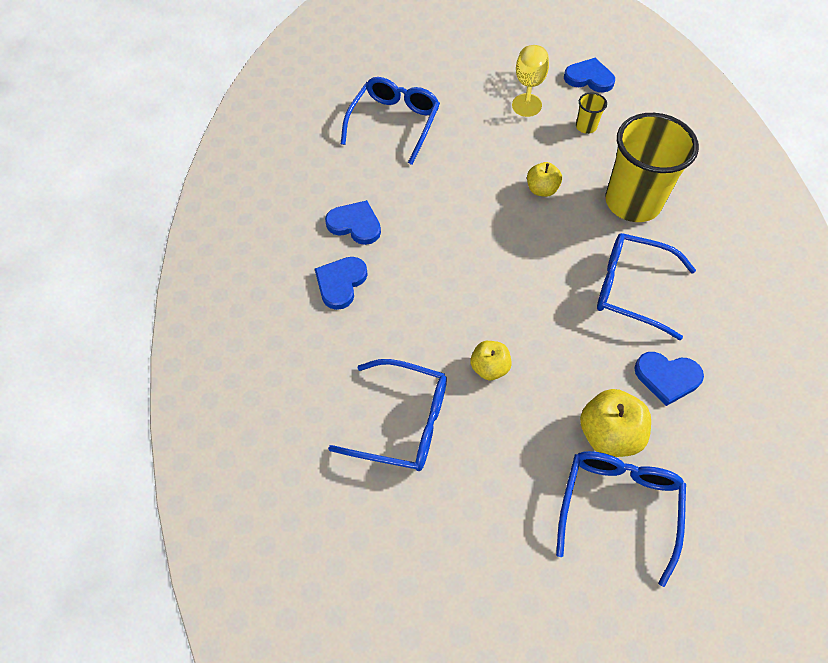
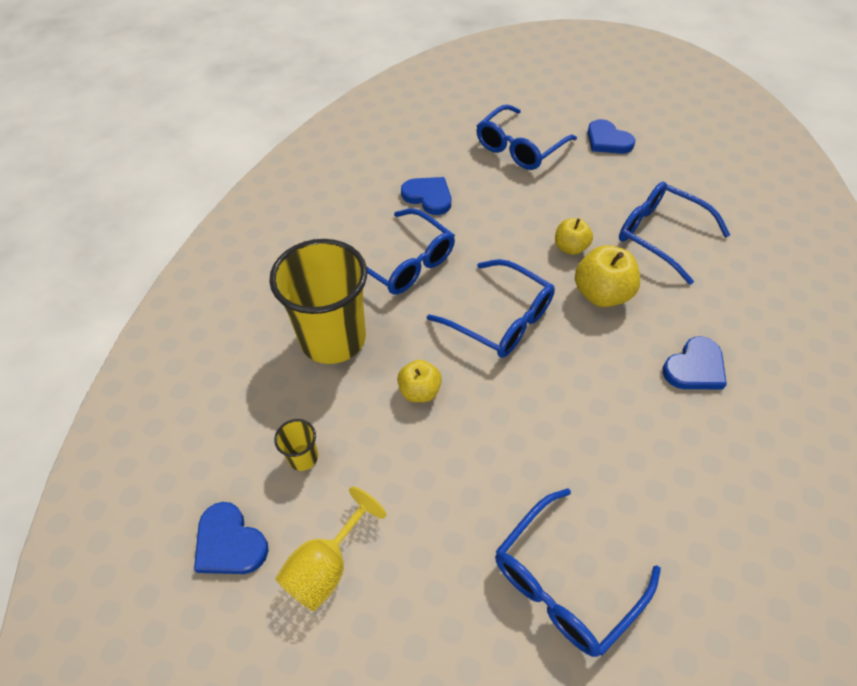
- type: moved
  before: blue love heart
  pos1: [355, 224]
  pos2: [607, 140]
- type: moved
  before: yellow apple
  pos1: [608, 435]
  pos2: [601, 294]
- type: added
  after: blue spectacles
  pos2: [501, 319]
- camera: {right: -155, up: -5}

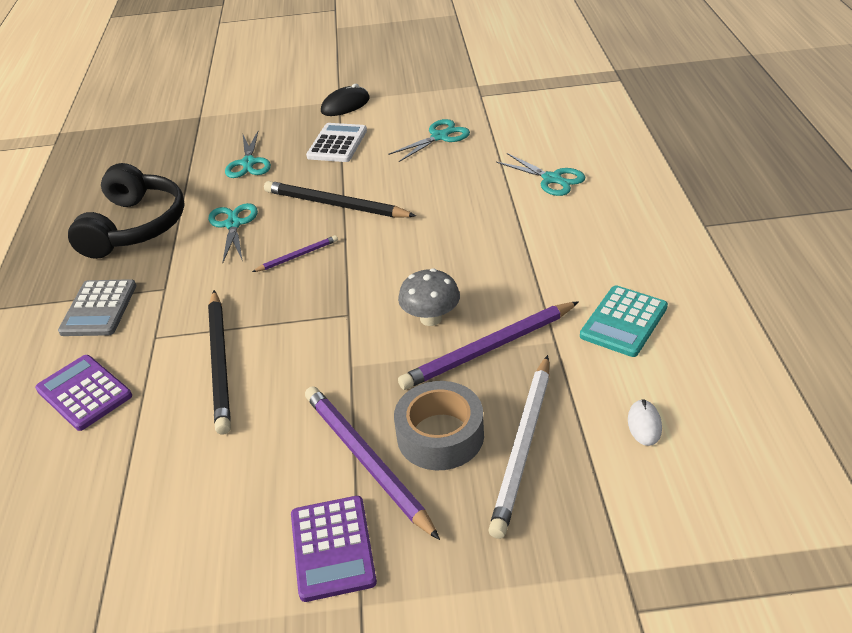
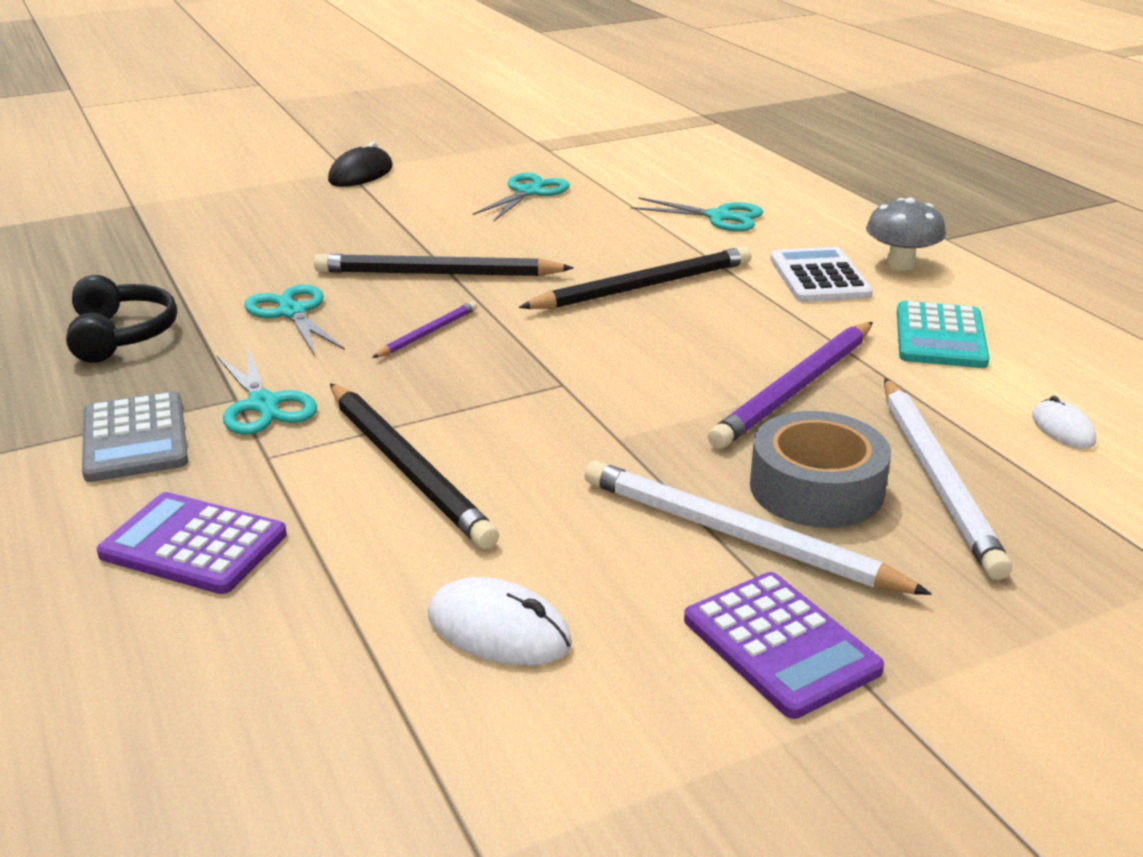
- type: moved
  before: pure white adding machine
  pos1: [337, 144]
  pos2: [819, 277]
- type: moved
  before: teal pair of scissors
  pos1: [249, 163]
  pos2: [264, 405]
- type: resized
  before: black over-ear headphones
  pos1: [135, 226]
  pos2: [122, 335]
  scale: 0.63
- type: moved
  before: gray toadstool
  pos1: [431, 318]
  pos2: [900, 264]
- type: recoloured
  before: violet pencil
  after: pure white pencil
  pos1: [366, 461]
  pos2: [738, 536]
- type: added
  after: black pencil
  pos2: [643, 286]
- type: added
  after: pure white mouse
  pos2: [499, 630]
- camera: {right: -25, up: -10}

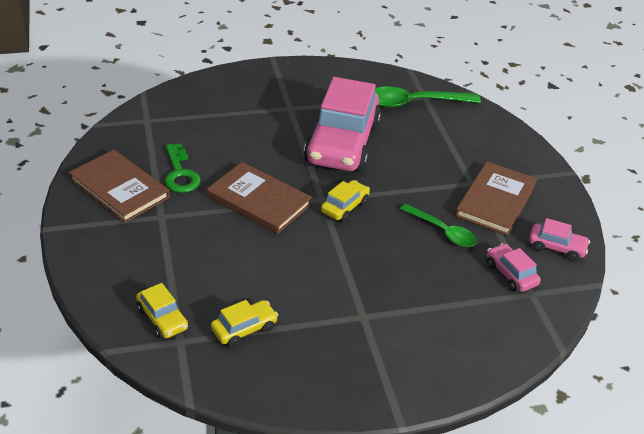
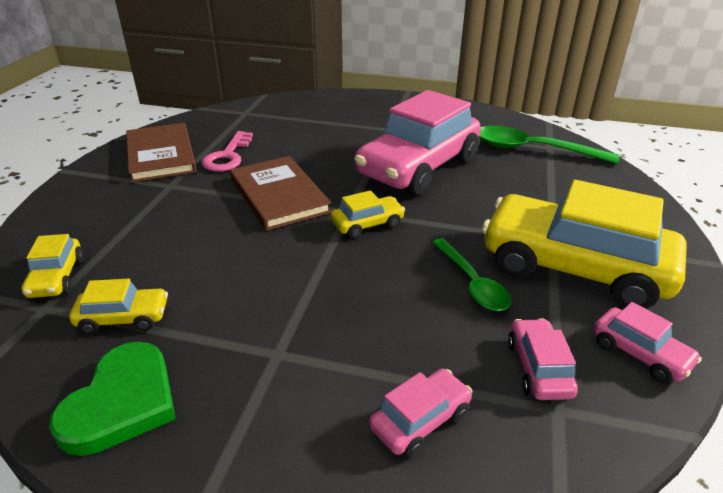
- type: recoloured
  before: leaf-green latchkey
  after: pink latchkey
  pos1: [180, 174]
  pos2: [228, 156]
- type: replaced
  before: russet book
  after: yellow toy car
  pos1: [495, 200]
  pos2: [574, 267]
- type: added
  after: leaf-green love heart
  pos2: [122, 402]
- type: added
  after: pink toy car
  pos2: [420, 420]
- camera: {right: 30, up: -5}

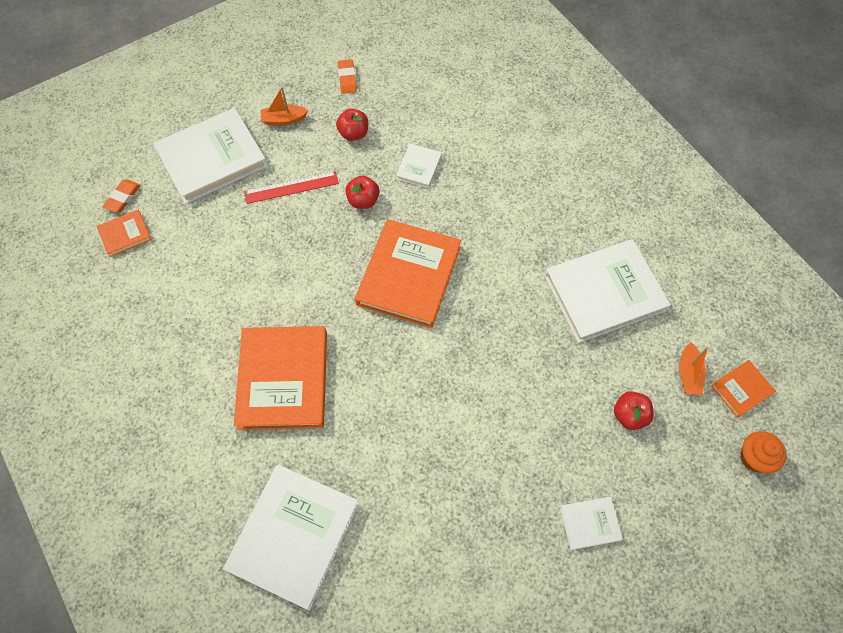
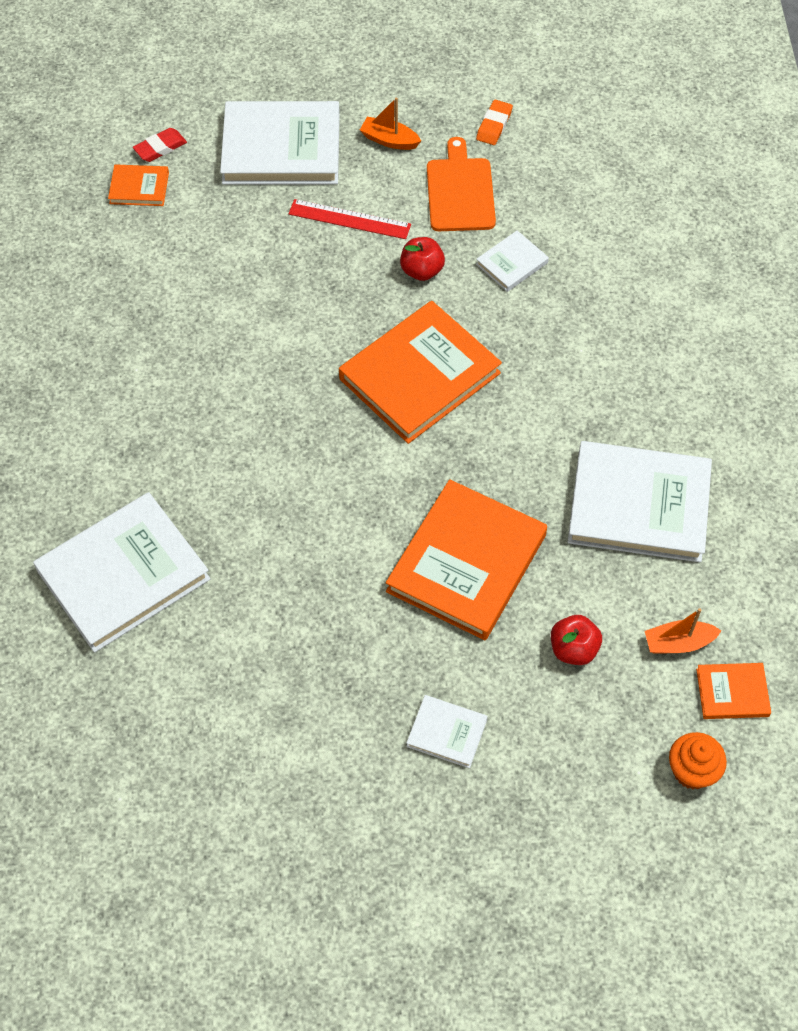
- type: replaced
  before: scarlet apple
  after: orange-coloured bread board
  pos1: [354, 133]
  pos2: [460, 191]
- type: recoloured
  before: orange-coloured gum eraser
  after: scarlet gum eraser
  pos1: [123, 197]
  pos2: [160, 148]
- type: moved
  before: orange-coloured book
  pos1: [283, 379]
  pos2: [466, 563]
- type: turned
  before: orange-coloured sailboat
  pos1: [688, 374]
  pos2: [678, 643]
  turn: 45
- camera: {right: 30, up: -5}

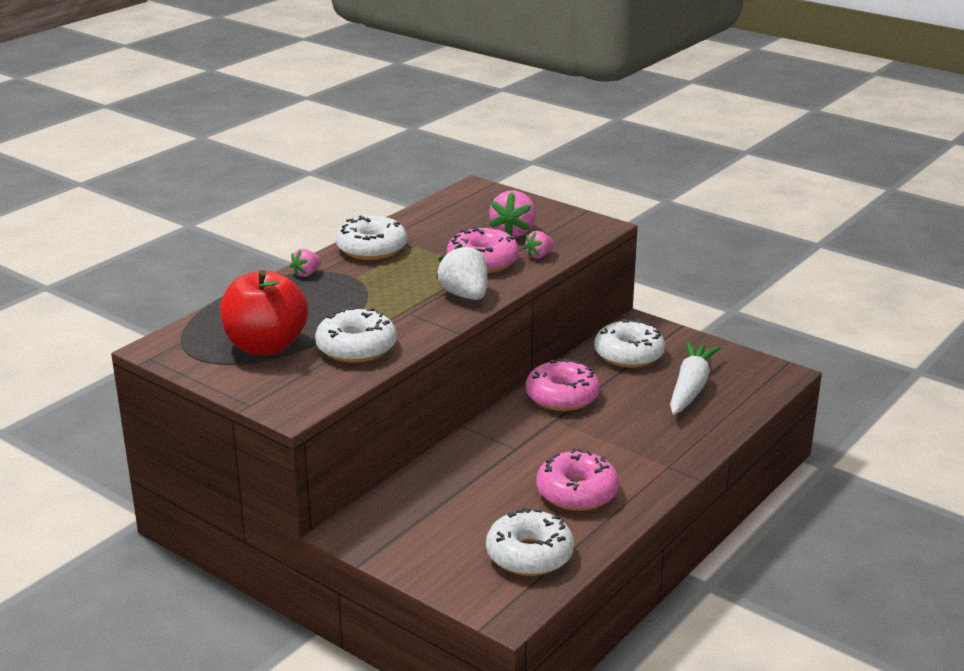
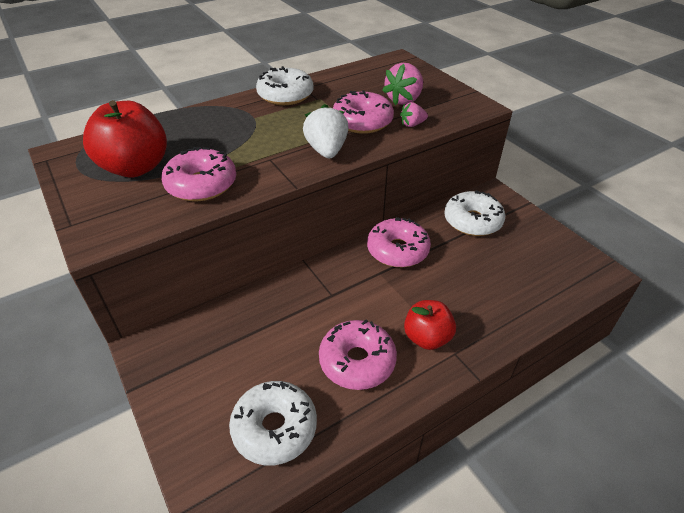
- type: removed
  before: pink berry
  pos1: [306, 274]
- type: recoloured
  before: pure white glazed donut
  after: pink glazed donut
  pos1: [356, 348]
  pos2: [201, 185]
- type: removed
  before: pure white carrot
  pos1: [690, 387]
- type: added
  after: scarlet apple
  pos2: [427, 338]
- camera: {right: 20, up: 15}

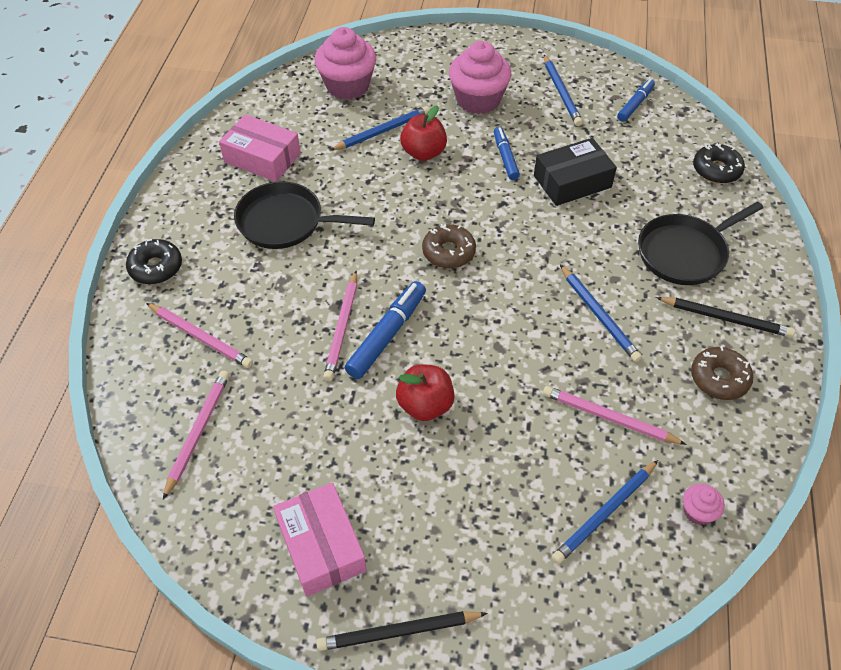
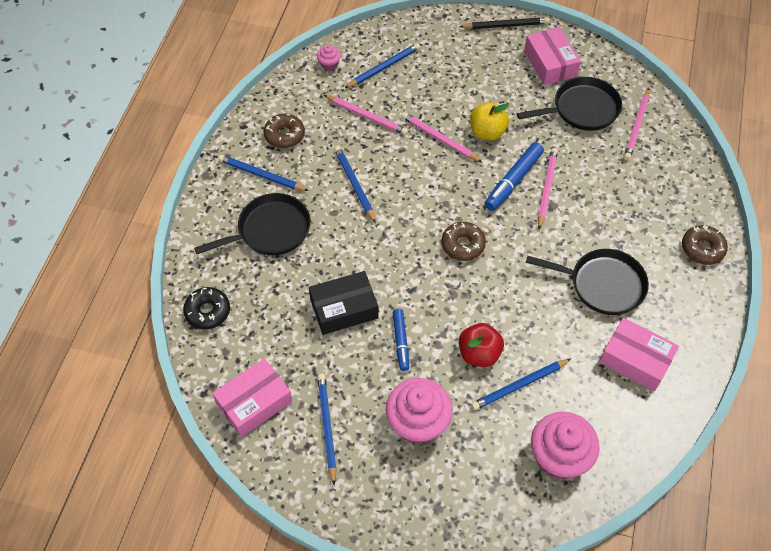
- type: replaced
  before: blue marker pen
  after: pink package
  pos1: [635, 104]
  pos2: [254, 402]
- type: recoloured
  before: black glazed donut
  after: russet glazed donut
  pos1: [156, 267]
  pos2: [702, 249]
- type: recoloured
  before: black pencil
  after: blue pencil
  pos1: [725, 319]
  pos2: [261, 175]
- type: moved
  before: pink pencil
  pos1: [200, 337]
  pos2: [439, 139]
- type: recoloured
  before: scarlet apple
  after: yellow apple
  pos1: [425, 405]
  pos2: [487, 132]
- type: added
  after: black skillet
  pos2: [582, 109]
- camera: {right: -175, up: 5}

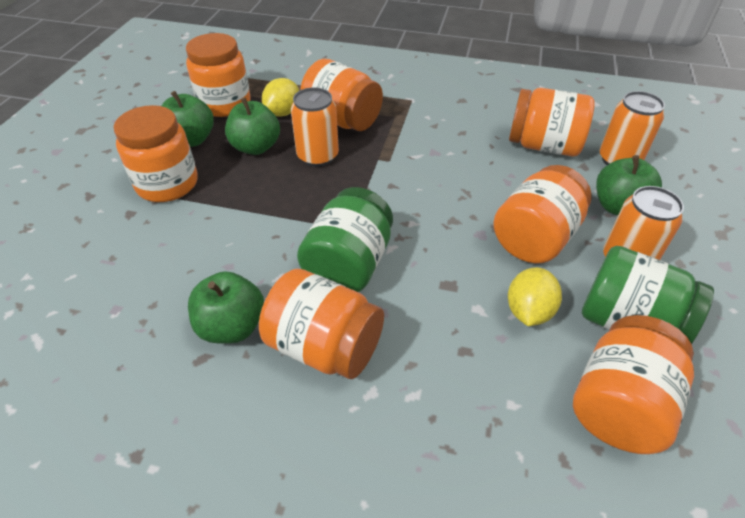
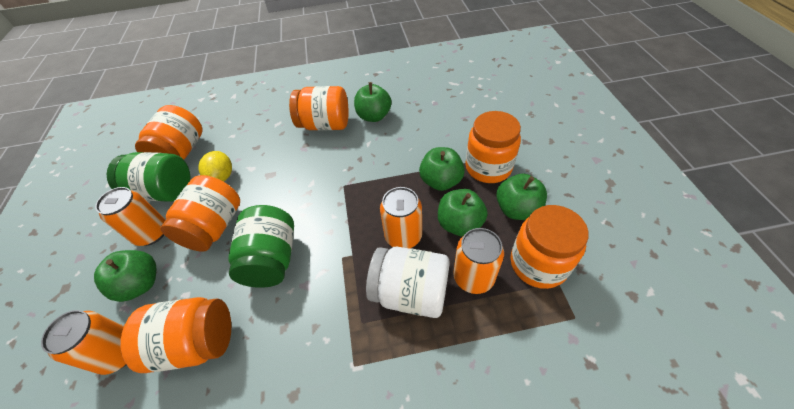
- type: recoloured
  before: orange-coloured jam jar
  after: pure white jam jar
  pos1: [342, 120]
  pos2: [410, 292]
- type: replaced
  before: yellow toy lemon
  after: orange-coloured can
  pos1: [283, 112]
  pos2: [473, 277]
- type: moved
  before: leaf-green jam jar
  pos1: [348, 265]
  pos2: [272, 259]
- type: added
  after: leaf-green apple
  pos2: [441, 181]
- camera: {right: 160, up: 5}

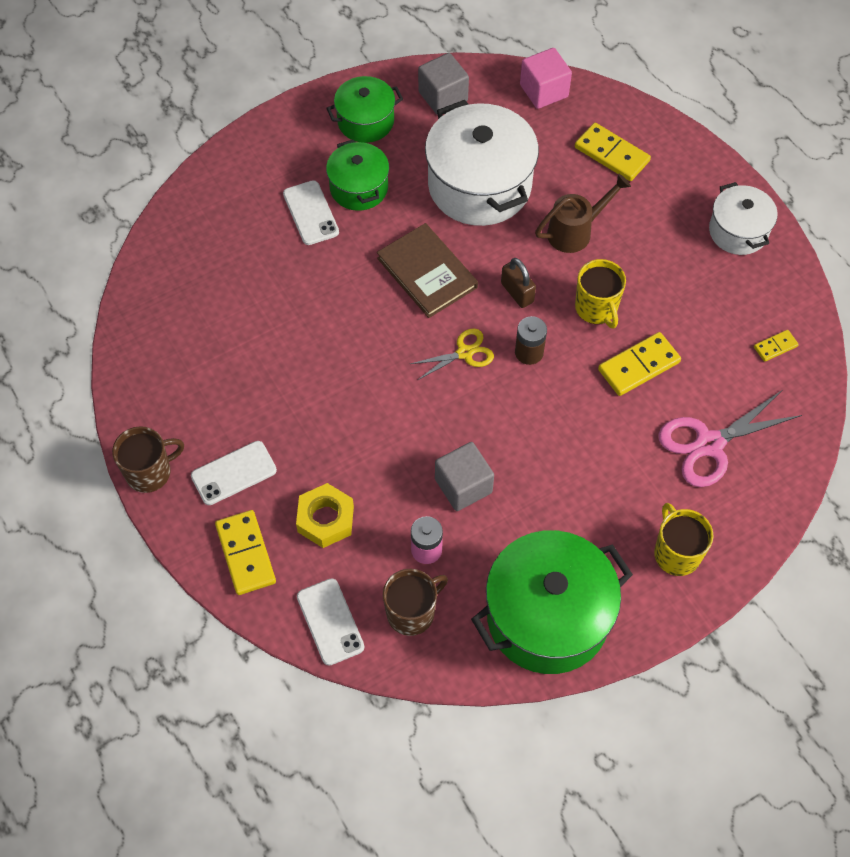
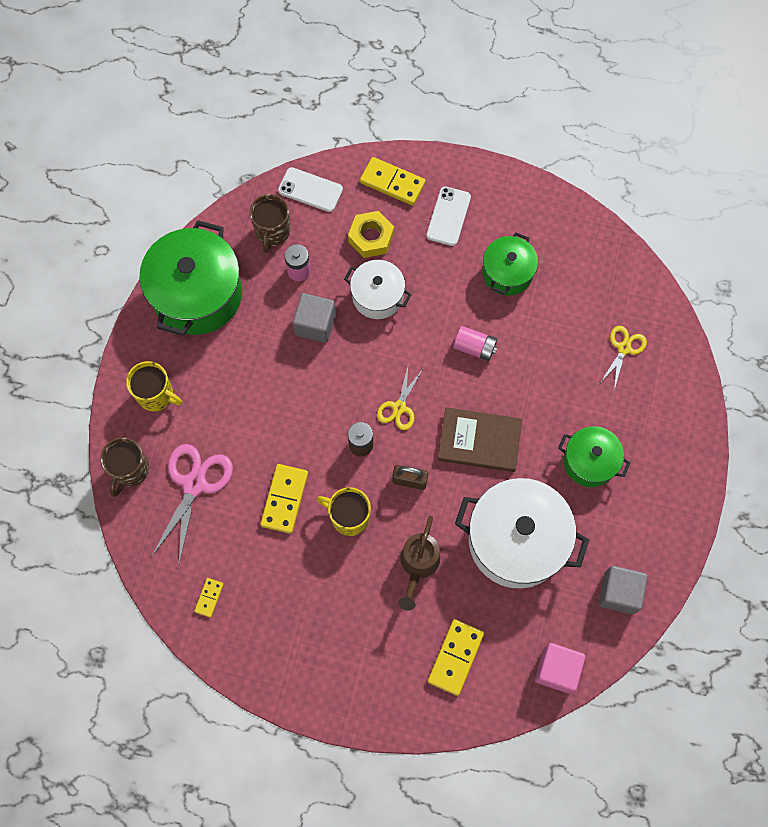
- type: moved
  before: leaf-green cooking pot
  pos1: [365, 121]
  pos2: [507, 273]
- type: turned
  before: yellow domino tile
  pos1: [611, 154]
  pos2: [455, 657]
  turn: -60
- type: removed
  before: pure white mobile phone
  pos1: [310, 213]
- type: moved
  before: pure white cooking pot
  pos1: [738, 231]
  pos2: [377, 296]
- type: moved
  before: russet mug
  pos1: [149, 472]
  pos2: [130, 470]
- type: added
  after: pink battery
  pos2: [474, 347]
- type: added
  after: yellow pair of scissors
  pos2: [624, 348]
- camera: {right: 135, up: 10}

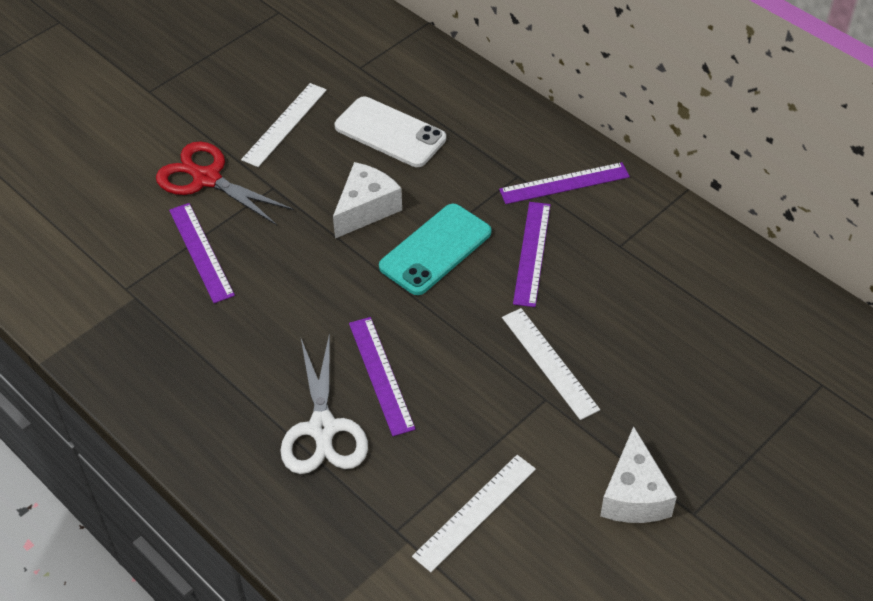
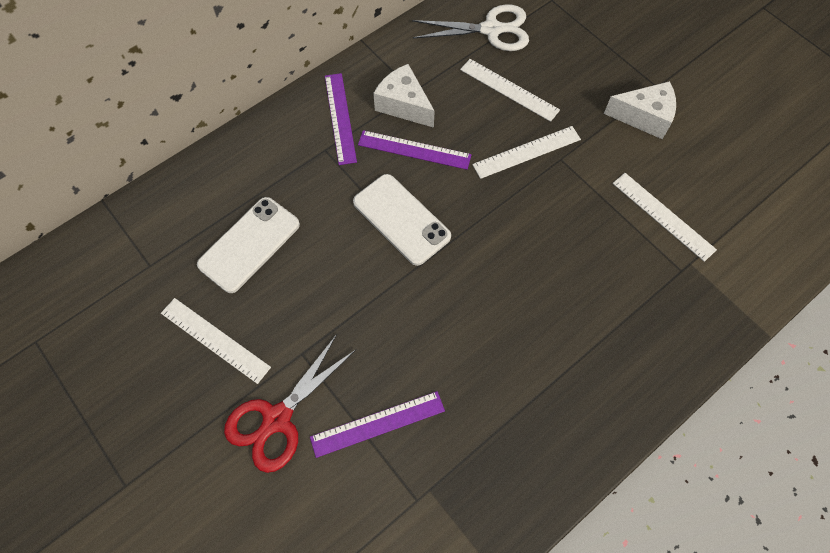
- type: moved
  before: pure white cheese
  pos1: [366, 209]
  pos2: [404, 105]
- type: recoloured
  before: teal mobile phone
  after: pure white mobile phone
  pos1: [435, 249]
  pos2: [401, 219]
- type: removed
  before: violet measuring stick
  pos1: [380, 375]
- type: moved
  before: pure white pair of scissors
  pos1: [322, 428]
  pos2: [491, 30]
- type: added
  after: pure white measuring stick
  pos2: [509, 90]
- camera: {right: -85, up: 15}

